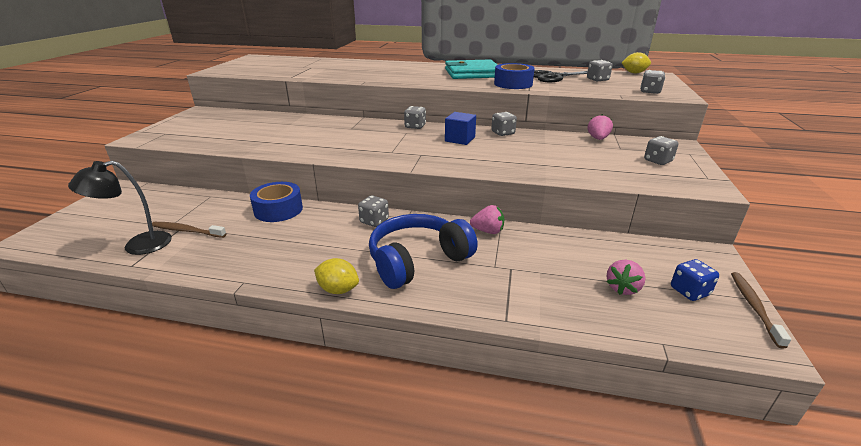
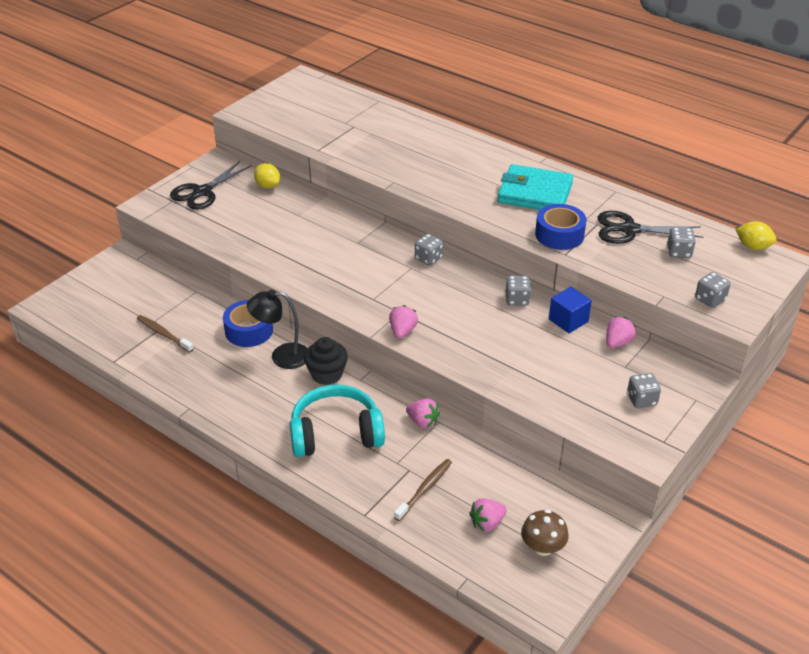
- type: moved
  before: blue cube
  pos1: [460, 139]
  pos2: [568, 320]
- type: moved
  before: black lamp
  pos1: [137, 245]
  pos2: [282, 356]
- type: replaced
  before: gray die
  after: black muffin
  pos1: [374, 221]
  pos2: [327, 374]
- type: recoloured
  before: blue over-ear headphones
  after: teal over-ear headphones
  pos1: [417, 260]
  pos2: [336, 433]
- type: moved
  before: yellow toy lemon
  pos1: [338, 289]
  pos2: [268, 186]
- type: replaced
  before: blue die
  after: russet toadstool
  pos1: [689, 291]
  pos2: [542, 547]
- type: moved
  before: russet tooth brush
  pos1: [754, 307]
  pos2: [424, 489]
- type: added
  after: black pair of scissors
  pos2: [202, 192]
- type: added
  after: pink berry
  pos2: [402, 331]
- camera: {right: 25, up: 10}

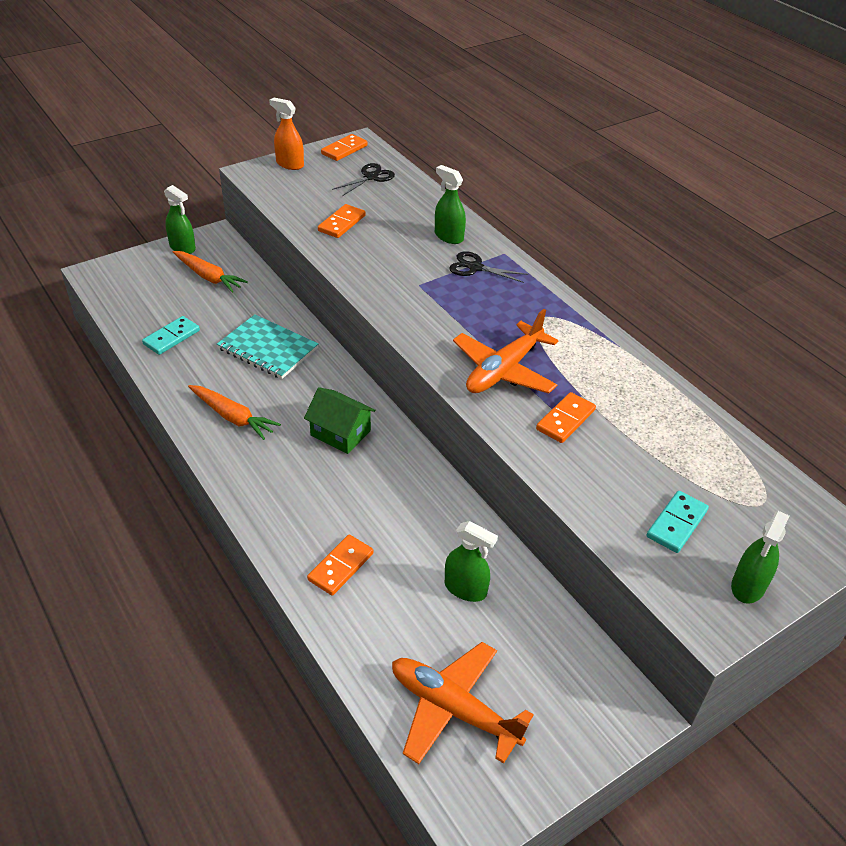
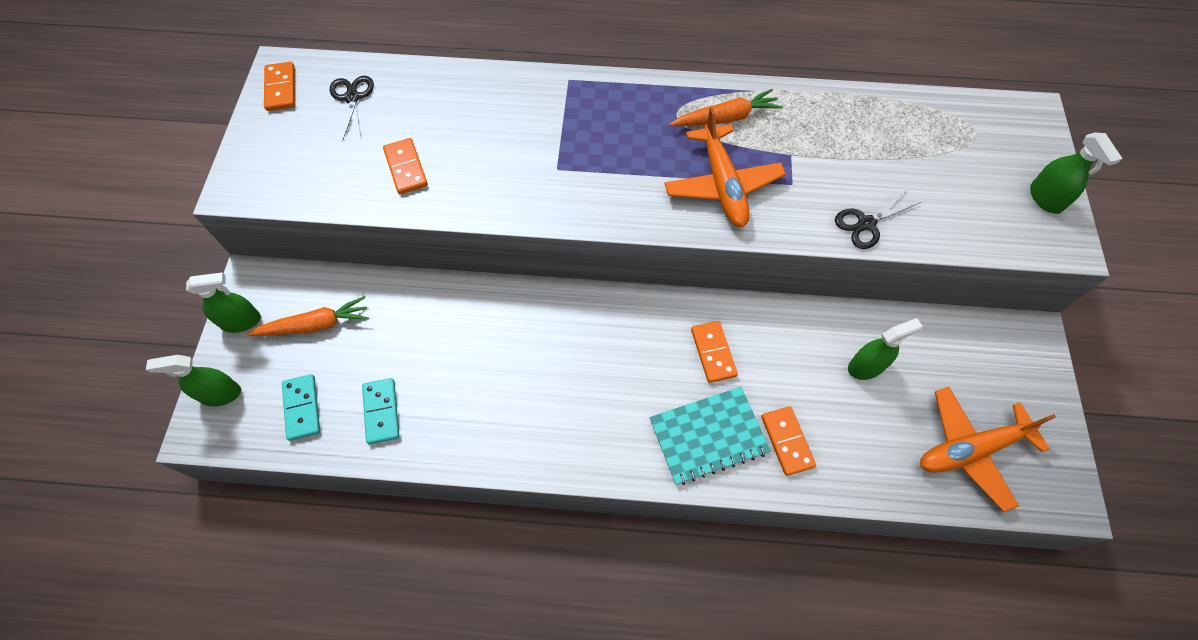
- type: removed
  before: orange-coloured sprayer
  pos1: [290, 164]
- type: moved
  before: leaf-green sprayer
  pos1: [448, 236]
  pos2: [220, 394]
- type: moved
  before: black pair of scissors
  pos1: [475, 267]
  pos2: [866, 224]
- type: moved
  before: teal exercise book
  pos1: [268, 348]
  pos2: [708, 436]
- type: moved
  before: orange-coloured carrot
  pos1: [233, 417]
  pos2: [726, 118]
- type: removed
  before: leaf-green cottage
  pos1: [340, 433]
- type: moved
  before: orange-coloured domino tile
  pos1: [565, 420]
  pos2: [713, 352]
- type: moved
  before: teal domino tile
  pos1: [676, 523]
  pos2: [302, 408]
- camera: {right: -50, up: 20}

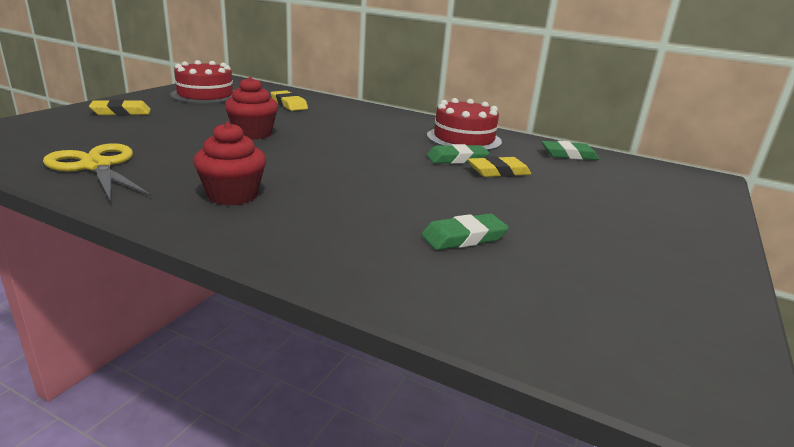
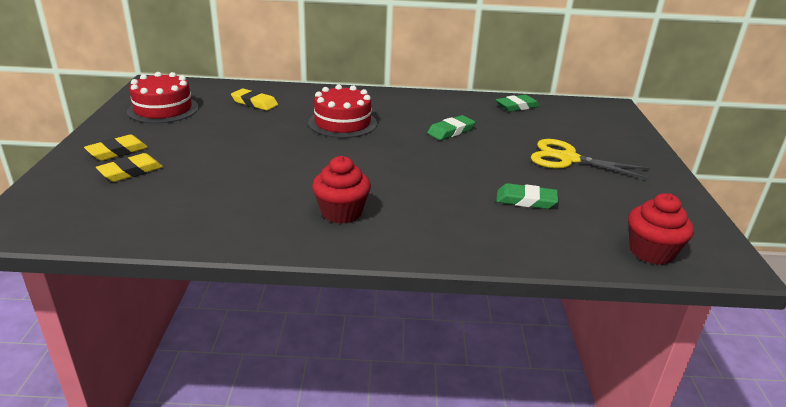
- type: moved
  before: scarlet muffin
  pos1: [253, 134]
  pos2: [651, 252]
- type: moved
  before: scarlet layer cake
  pos1: [464, 138]
  pos2: [342, 123]
- type: moved
  before: yellow pair of scissors
  pos1: [96, 166]
  pos2: [568, 159]
- type: moved
  before: yellow gum eraser
  pos1: [498, 172]
  pos2: [131, 171]
- type: turned
  before: leaf-green gum eraser
  pos1: [463, 237]
  pos2: [526, 200]
  turn: 60
- camera: {right: -25, up: 5}

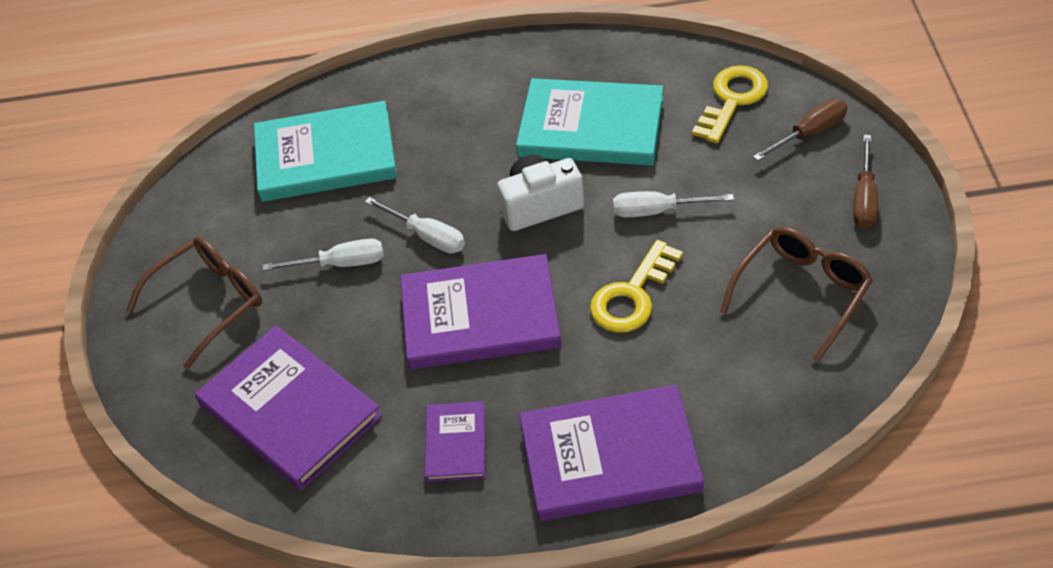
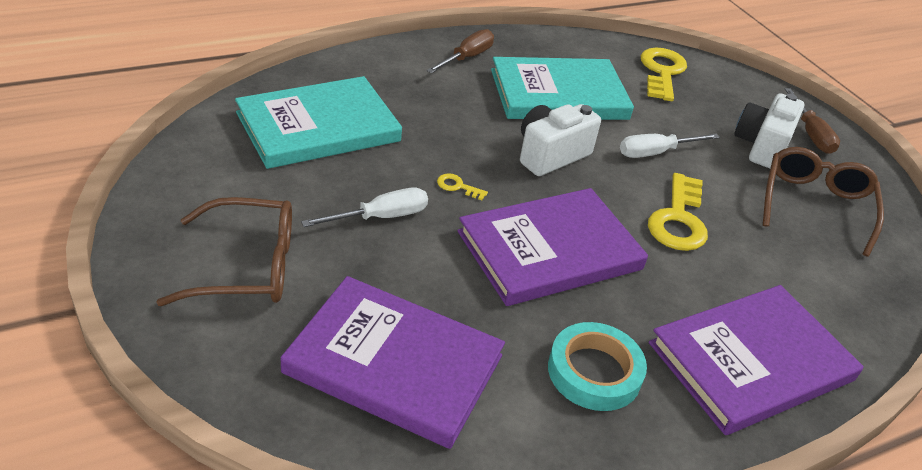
- type: moved
  before: russet hand screwdriver
  pos1: [810, 133]
  pos2: [466, 57]
- type: replaced
  before: pure white hand screwdriver
  after: yellow latchkey
  pos1: [427, 236]
  pos2: [457, 186]
- type: turned
  before: russet spectacles
  pos1: [209, 302]
  pos2: [247, 266]
  turn: 60
- type: replaced
  before: violet book
  after: teal tape
  pos1: [455, 443]
  pos2: [594, 372]
- type: added
  after: pure white camera
  pos2: [761, 146]
- camera: {right: -30, up: -10}

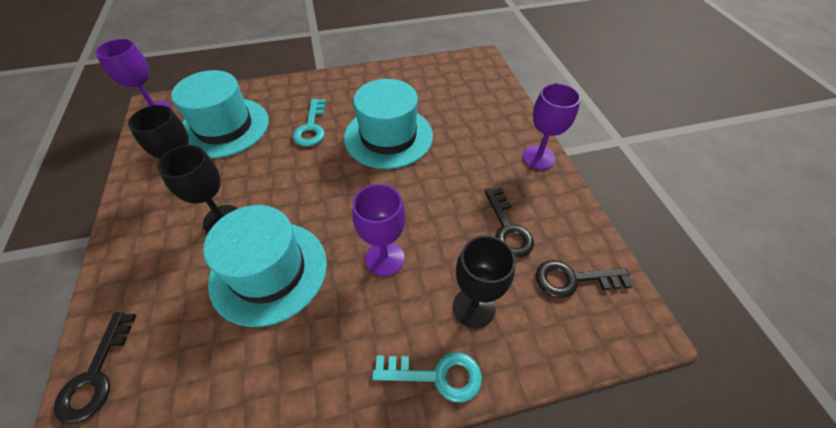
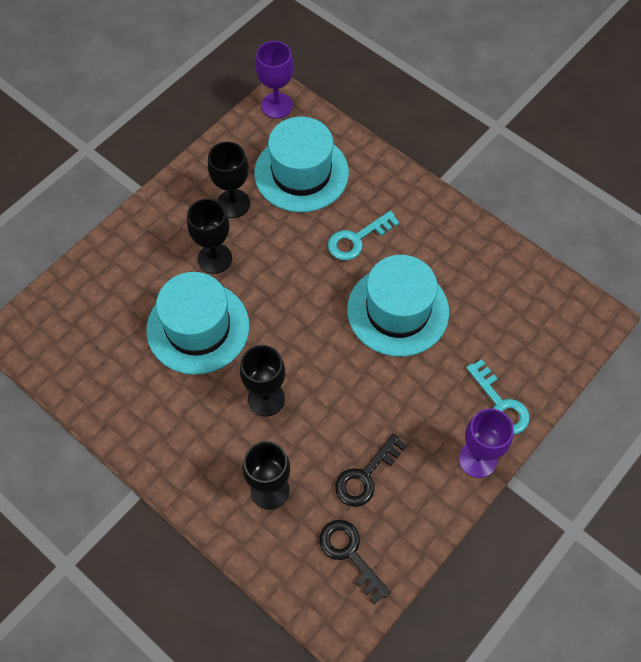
- type: recoloured
  before: violet goblet
  after: black goblet
  pos1: [384, 258]
  pos2: [266, 399]
- type: removed
  before: black latchkey
  pos1: [96, 375]
- type: moved
  before: teal latchkey
  pos1: [437, 375]
  pos2: [500, 404]
- camera: {right: 55, up: 10}

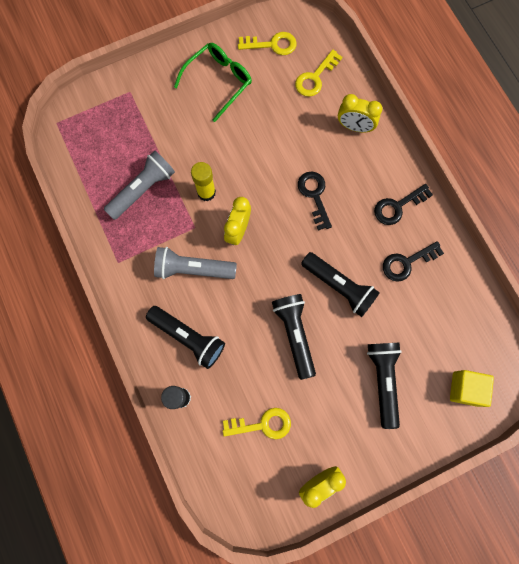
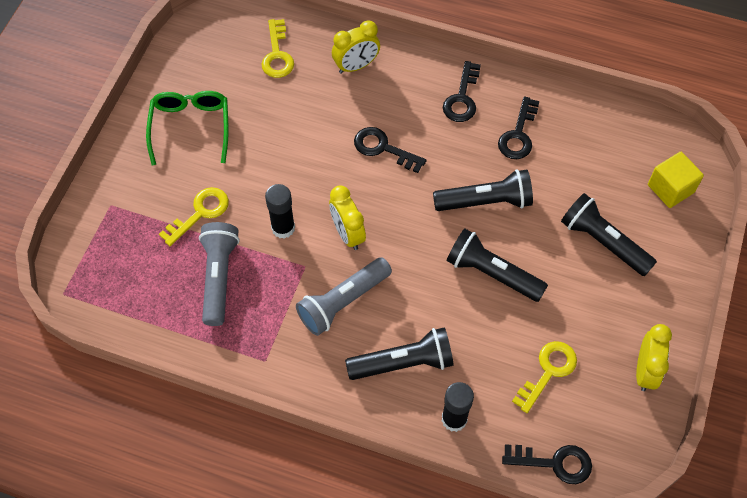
- type: moved
  before: yellow latchkey
  pos1: [272, 44]
  pos2: [200, 213]
- type: recoloured
  before: yellow stick of glue
  after: black stick of glue
  pos1: [206, 192]
  pos2: [283, 228]
- type: added
  after: black latchkey
  pos2: [554, 463]
- camera: {right: -45, up: -15}

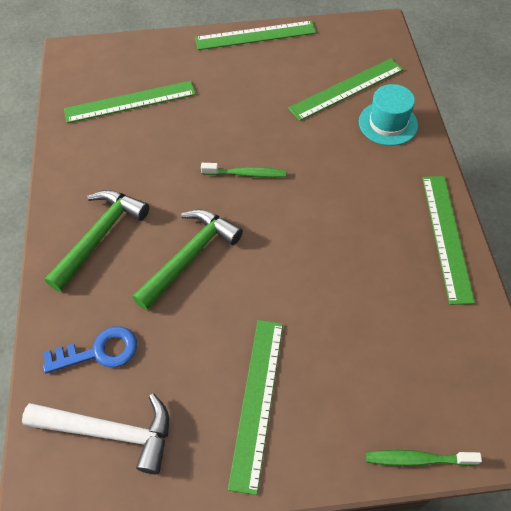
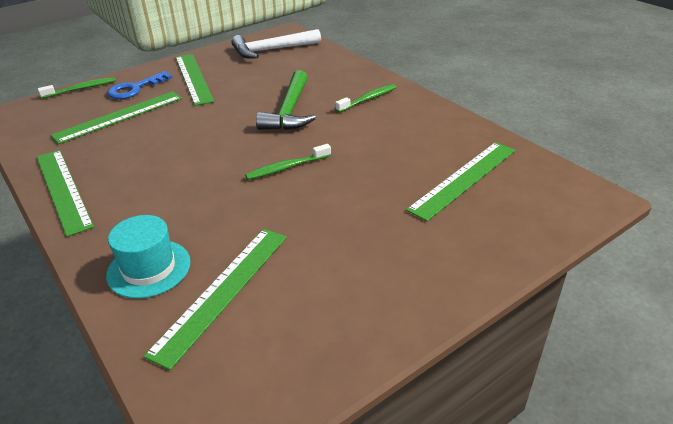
- type: moved
  before: leaf-green measuring stick
  pos1: [255, 35]
  pos2: [119, 116]
- type: replaced
  before: leaf-green carpenter's hammer
  after: leaf-green tooth brush
  pos1: [100, 236]
  pos2: [368, 99]
- type: moved
  before: blue latchkey
  pos1: [99, 352]
  pos2: [135, 88]
- camera: {right: 150, up: -20}

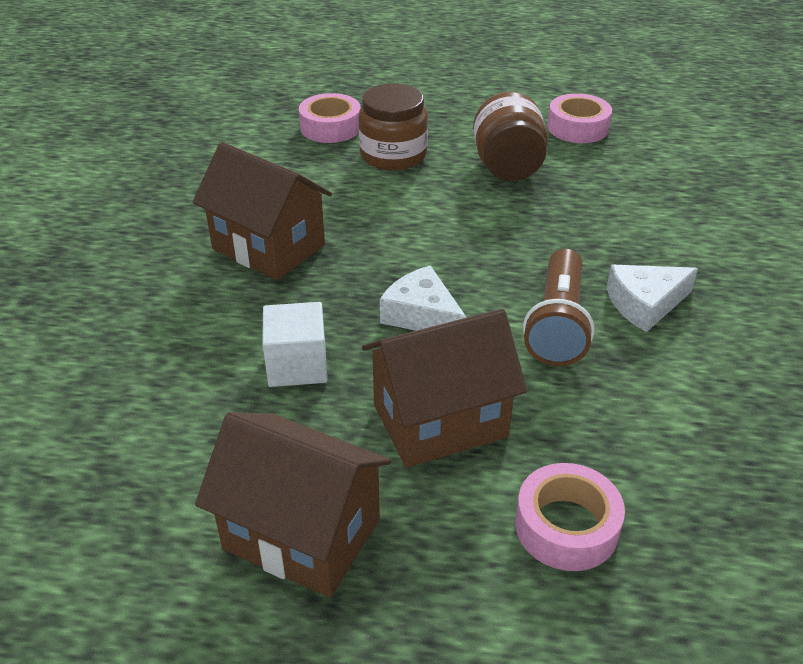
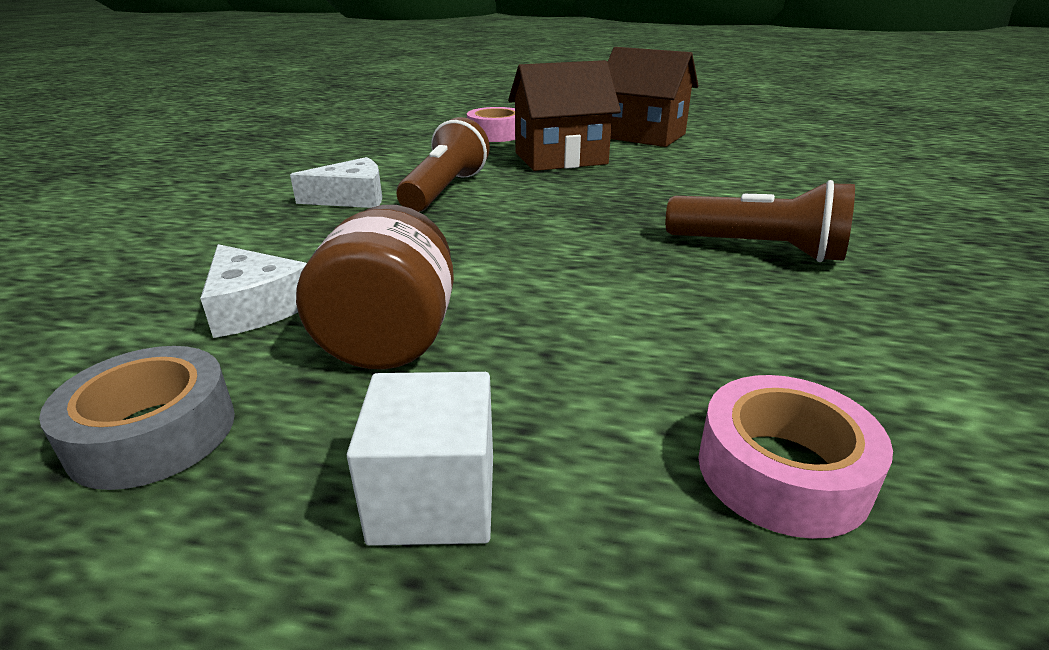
- type: removed
  before: russet jam jar
  pos1: [393, 155]
- type: recoloured
  before: pink tape
  after: gray tape
  pos1: [577, 127]
  pos2: [153, 433]
- type: replaced
  before: russet cottage
  after: russet torch
  pos1: [268, 247]
  pos2: [758, 249]
- type: moved
  before: pure white cheese
  pos1: [422, 315]
  pos2: [255, 306]
- type: moved
  before: pure white cube
  pos1: [297, 365]
  pos2: [434, 498]
- camera: {right: -175, up: -10}

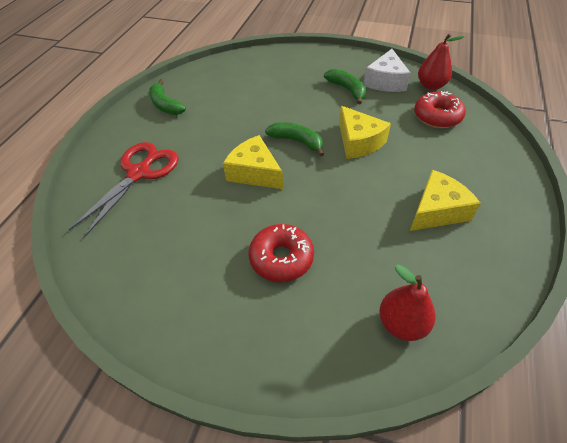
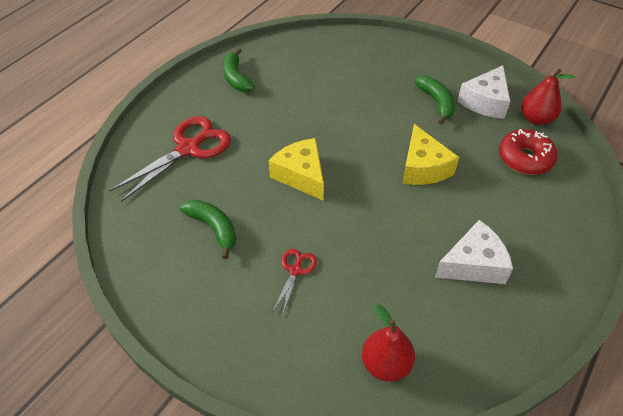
- type: moved
  before: leaf-green banana fruit
  pos1: [297, 141]
  pos2: [213, 228]
- type: recoloured
  before: yellow cheese
  after: pure white cheese
  pos1: [437, 211]
  pos2: [473, 264]
- type: replaced
  before: scarlet glazed donut
  after: scarlet pair of scissors
  pos1: [281, 258]
  pos2: [295, 270]
- camera: {right: 15, up: 0}

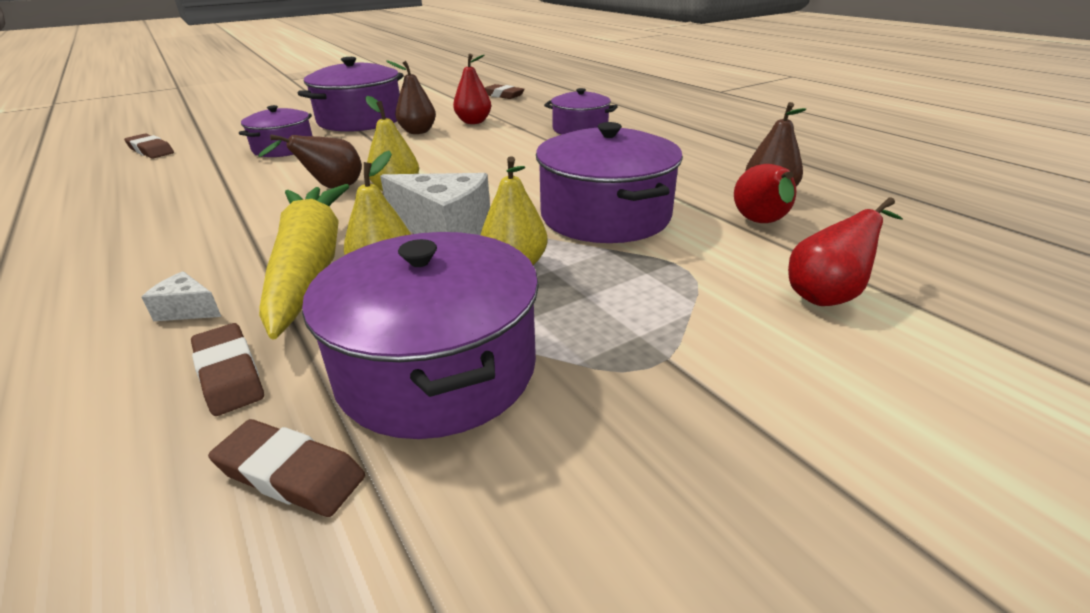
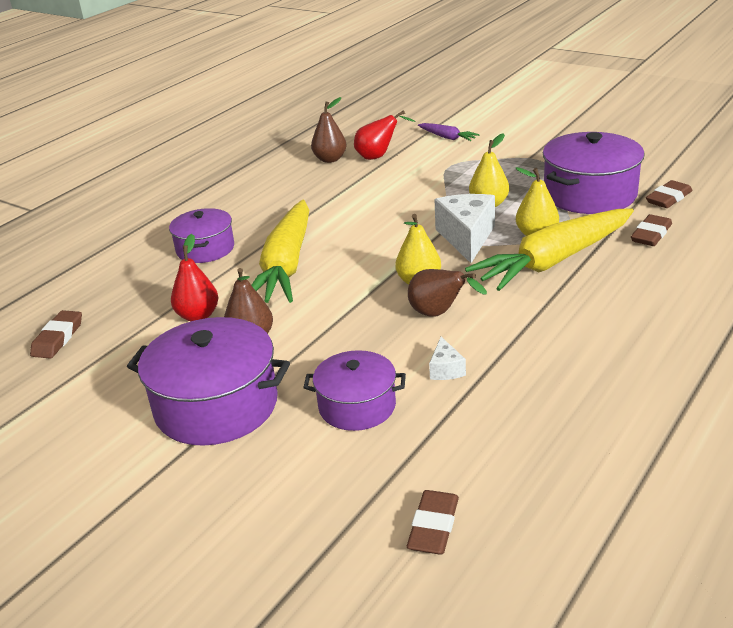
- type: removed
  before: violet cooking pot
  pos1: [605, 215]
- type: replaced
  before: scarlet toy pear
  after: violet carrot
  pos1: [827, 295]
  pos2: [447, 137]
- type: moved
  before: pure white cheese
  pos1: [188, 310]
  pos2: [445, 369]
- type: turned
  before: russet gum eraser
  pos1: [290, 473]
  pos2: [668, 198]
  turn: 45
- type: added
  after: yellow carrot
  pos2: [286, 265]
- camera: {right: -110, up: 0}

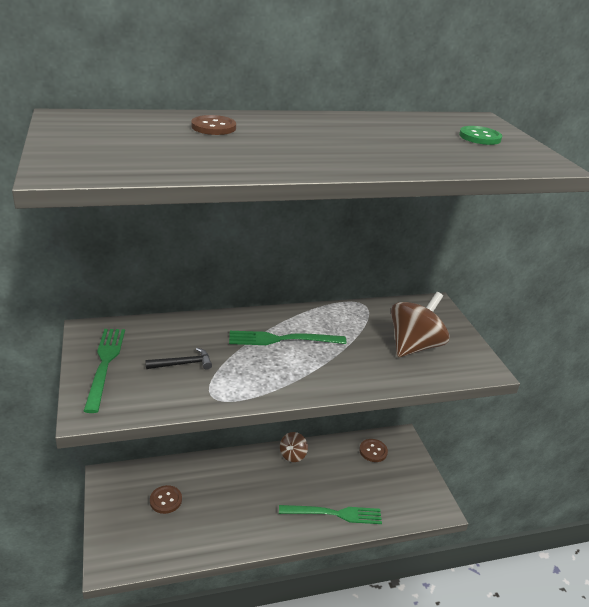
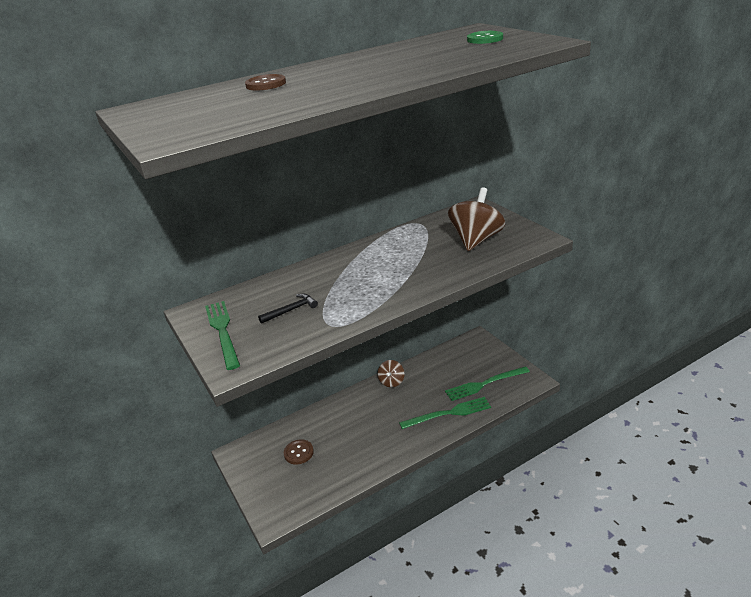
- type: moved
  before: leaf-green fork
  pos1: [282, 339]
  pos2: [485, 384]
- type: removed
  before: russet sewing button
  pos1: [373, 451]
- camera: {right: -10, up: 0}

